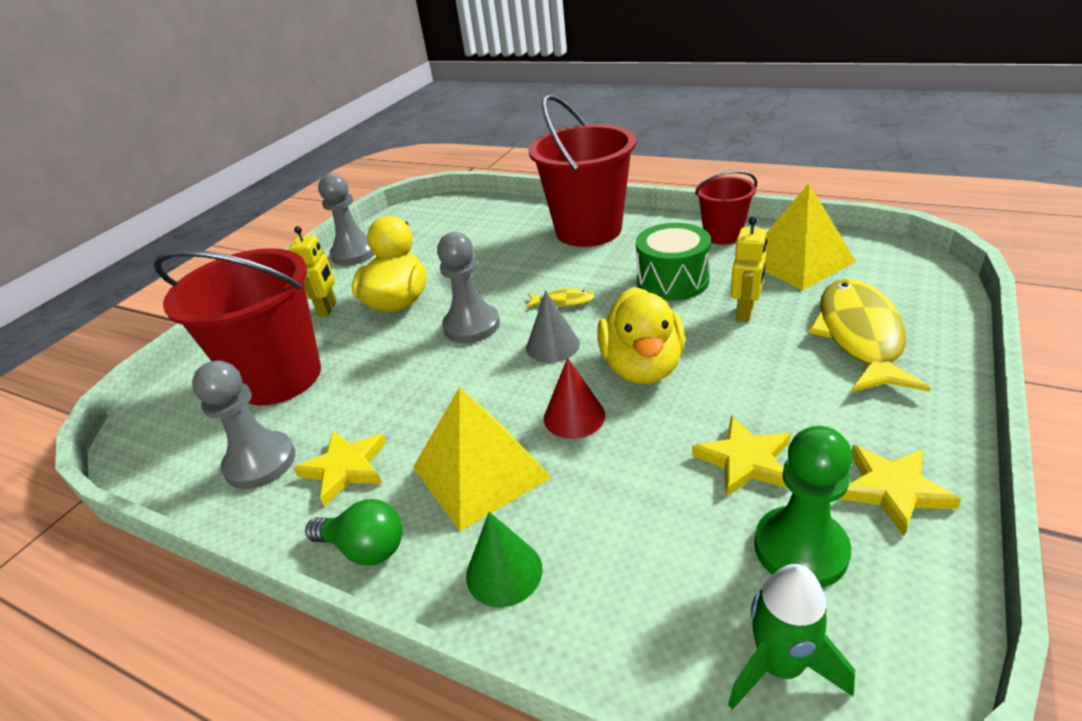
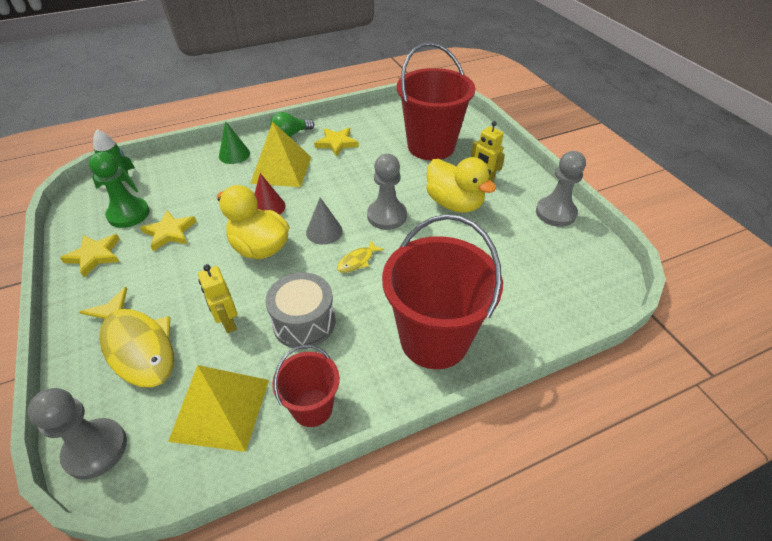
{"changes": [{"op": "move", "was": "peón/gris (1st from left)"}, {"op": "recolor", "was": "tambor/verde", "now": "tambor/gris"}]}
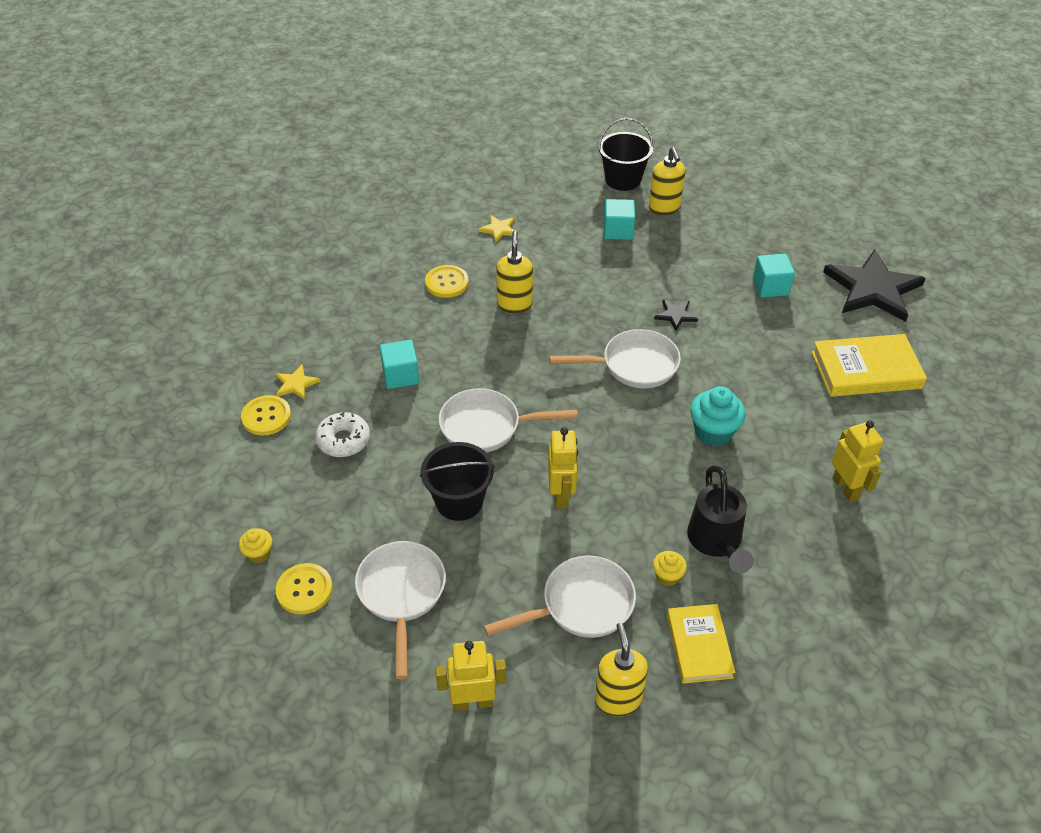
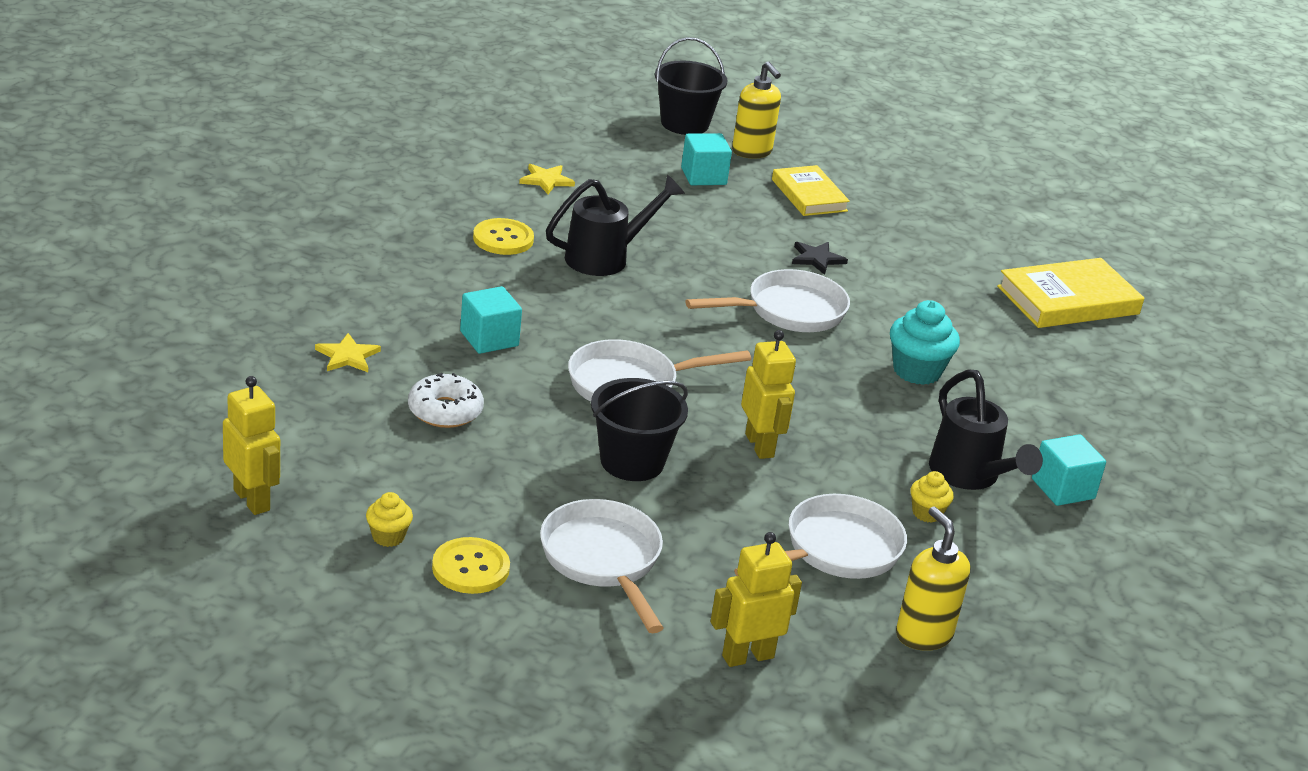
{"changes": [{"op": "move", "was": "robot/amarillo (3rd from left in the first image)", "now": "robot/amarillo (1st from left)"}, {"op": "replace", "was": "dispensador de jabón/amarillo (1st from left)", "now": "regadera/negro (1st from left)"}, {"op": "move", "was": "libro/amarillo (1st from left)"}, {"op": "move", "was": "cubo/turquesa (3rd from left)"}, {"op": "delete", "was": "botón/amarillo (1st from left)"}, {"op": "delete", "was": "estrella/negro (2nd from left)"}]}
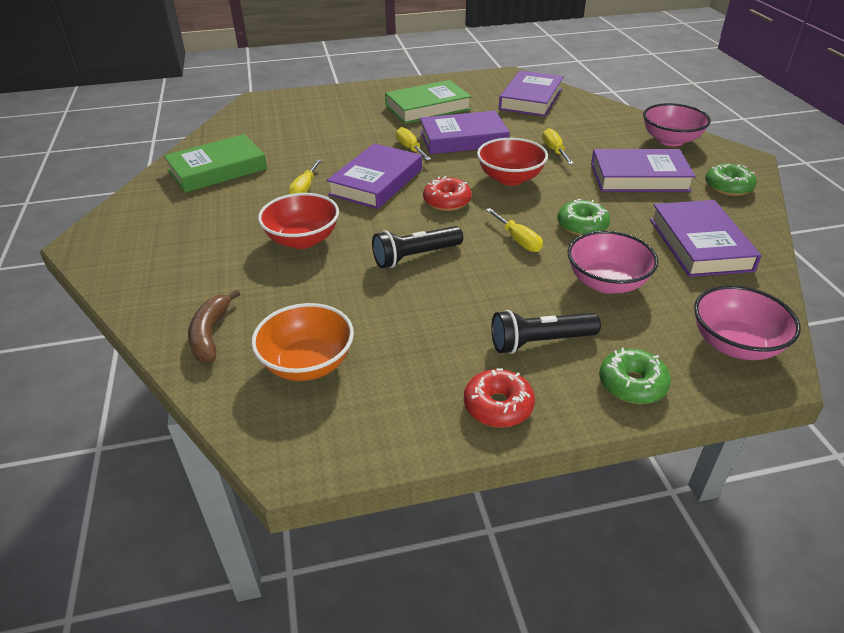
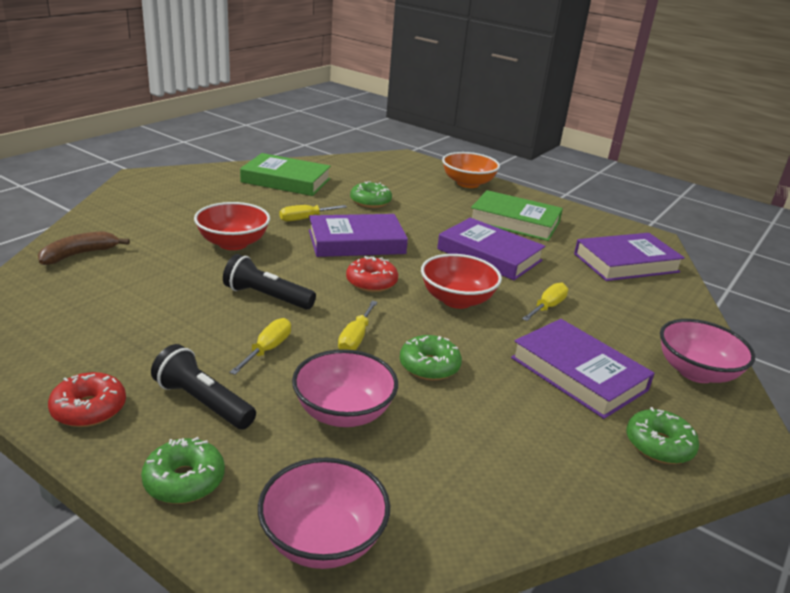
{"changes": [{"op": "move", "was": "destornillador/amarillo (2nd from left in the first image)", "now": "destornillador/amarillo (1st from left)"}, {"op": "insert", "now": "rosquilla/verde (2nd from left)"}, {"op": "move", "was": "cuenco/naranja"}, {"op": "delete", "was": "libro/morado (5th from left)"}]}
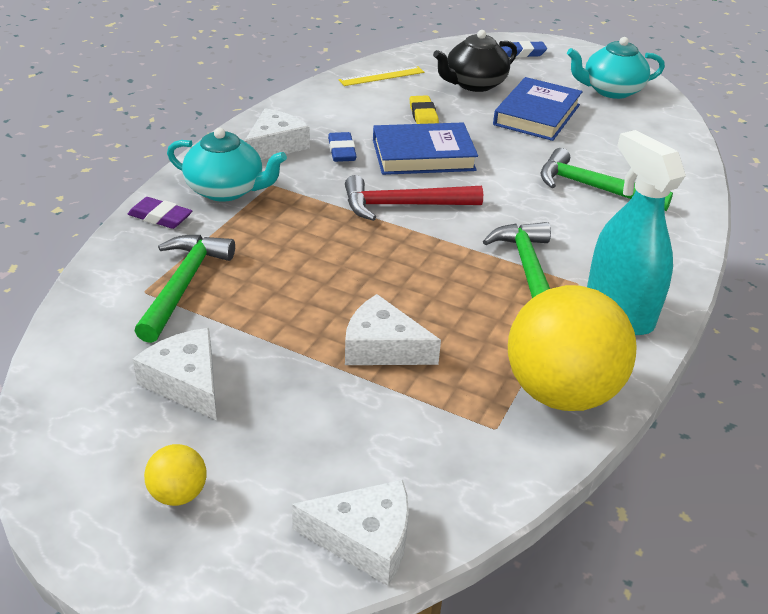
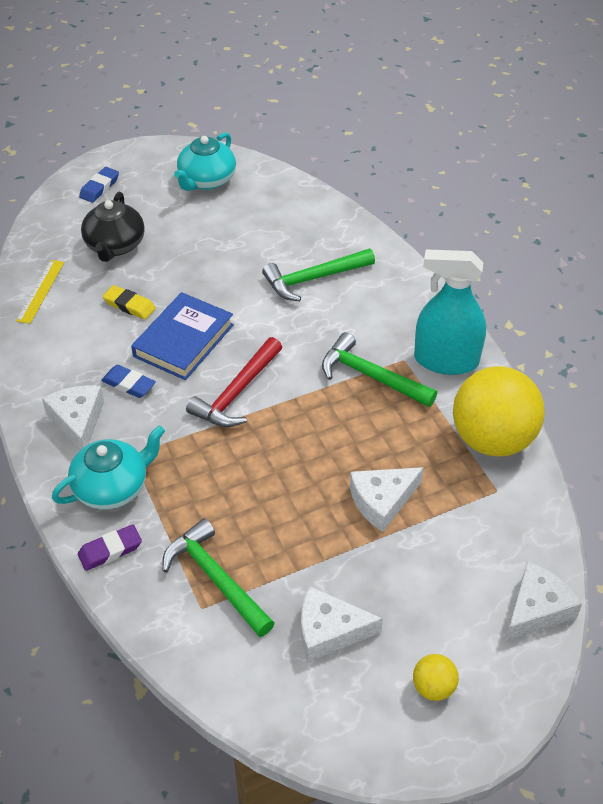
{"changes": [{"op": "delete", "was": "libro/azul (2nd from left)"}]}
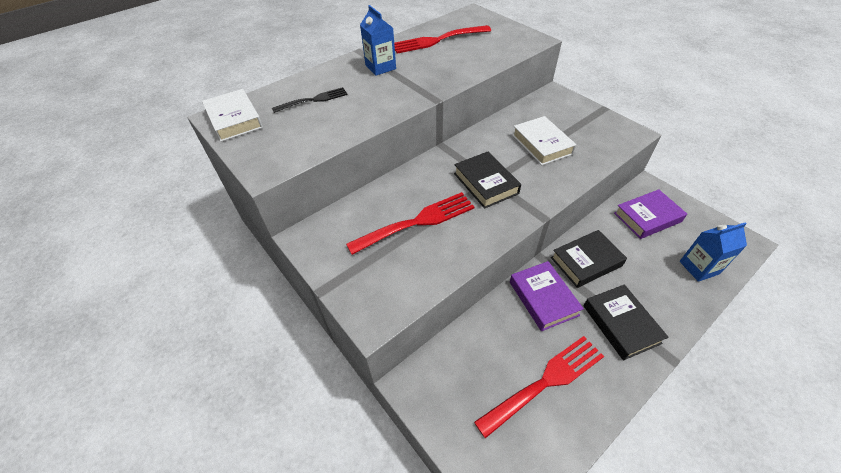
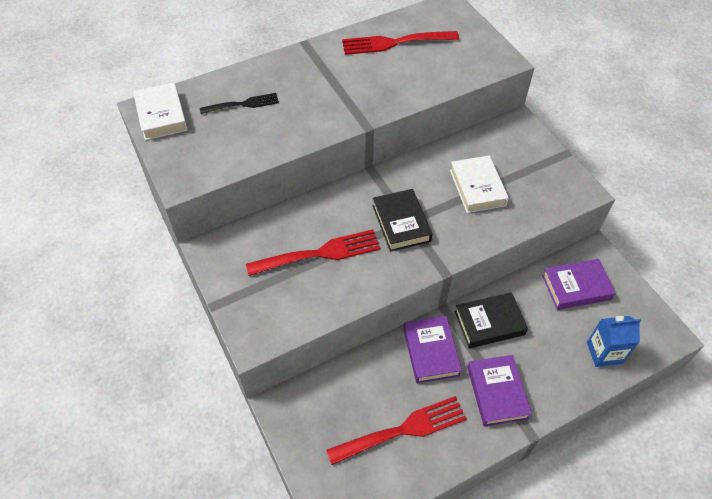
{"changes": [{"op": "recolor", "was": "libro/negro (3rd from left)", "now": "libro/morado (2nd from left)"}, {"op": "delete", "was": "cartón de leche/azul (1st from left)"}]}
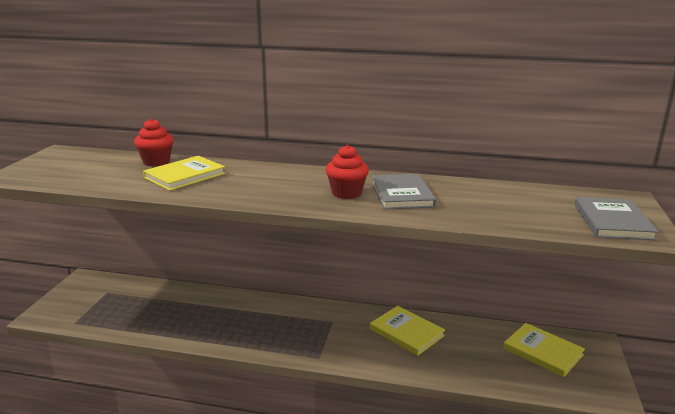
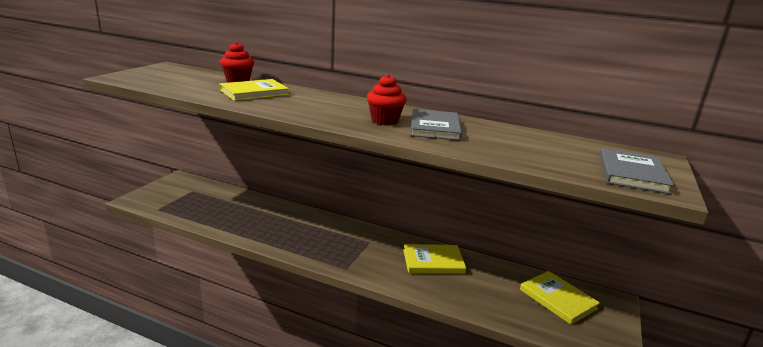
{"changes": [{"op": "rotate", "was": "libro/amarillo (2nd from left)", "clockwise": -60}]}
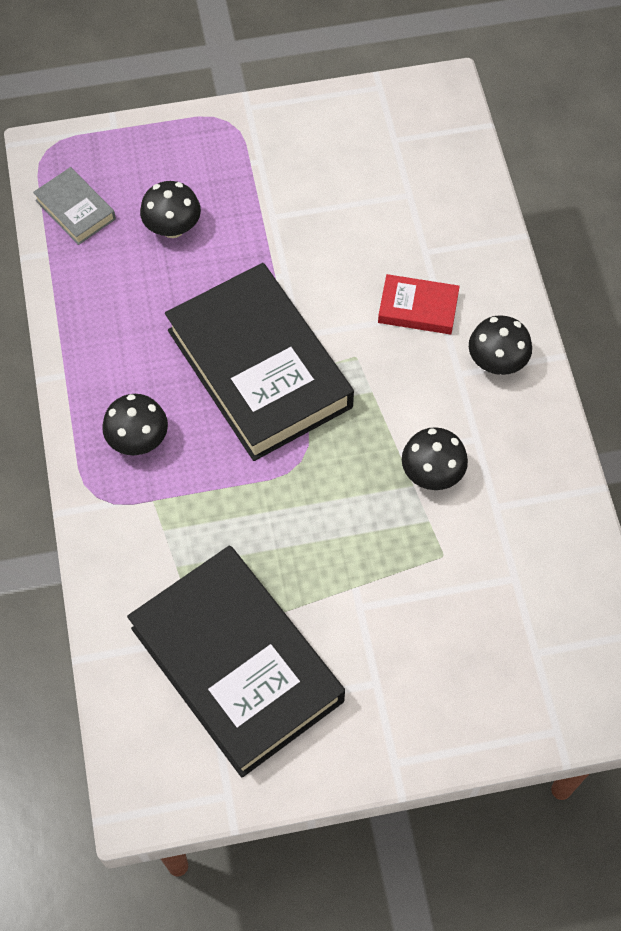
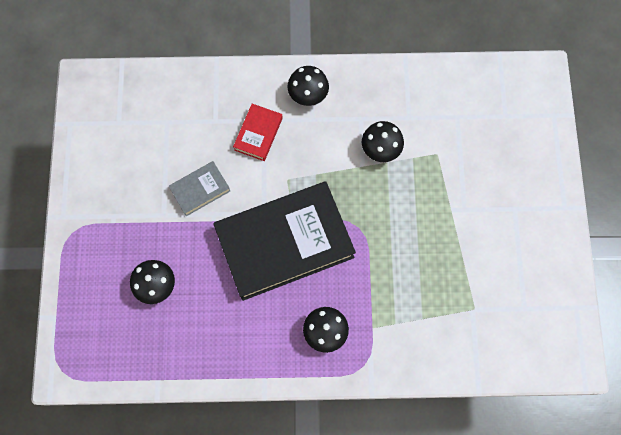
{"changes": [{"op": "move", "was": "libro/gris"}, {"op": "delete", "was": "libro/negro (1st from left)"}]}
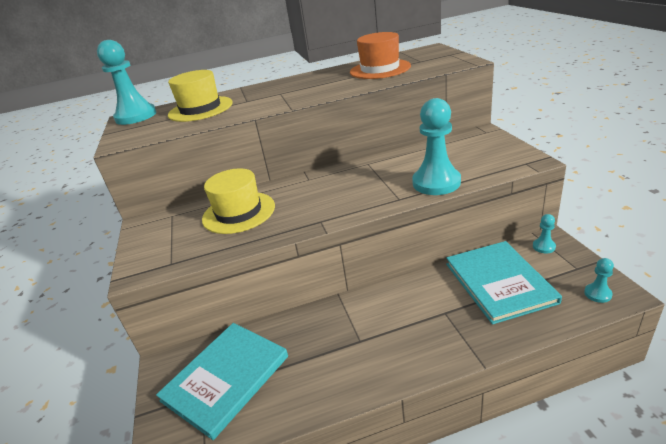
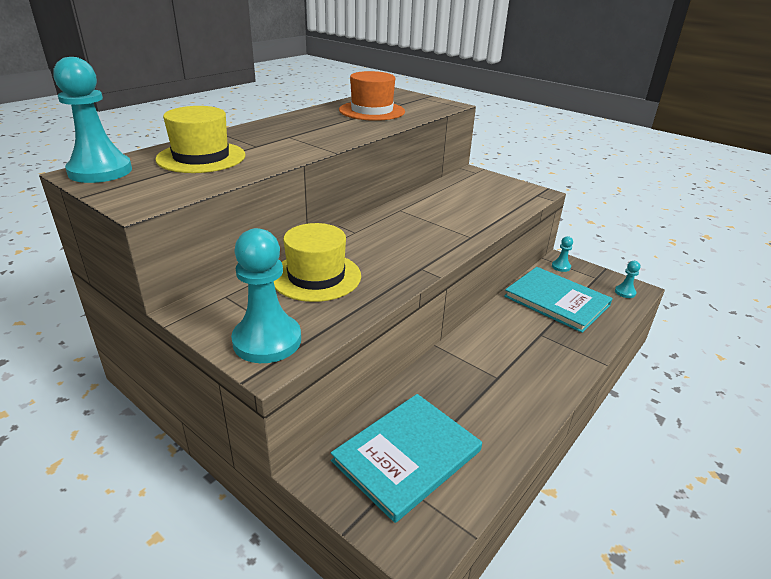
{"changes": [{"op": "move", "was": "peón/turquesa (2nd from left)"}, {"op": "rotate", "was": "libro/turquesa (1st from left)", "clockwise": 45}]}
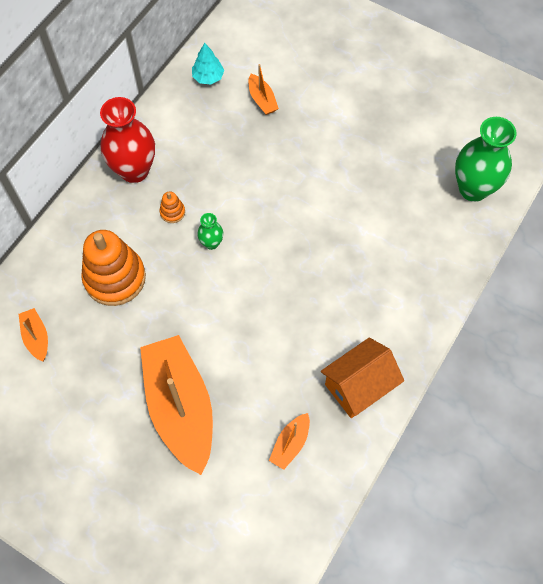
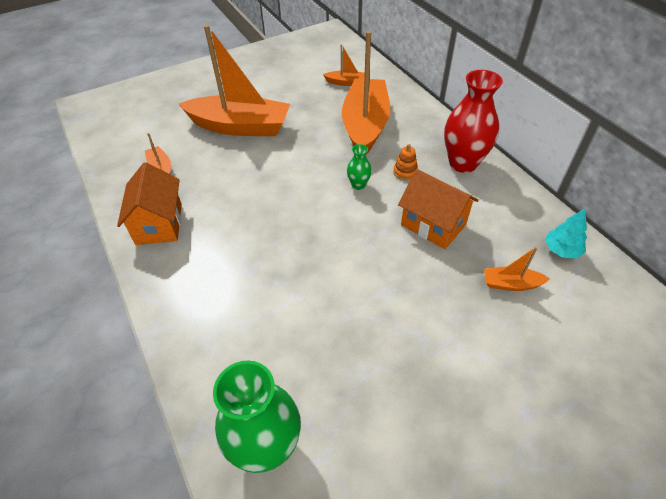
{"changes": [{"op": "replace", "was": "juguete apilable/naranja (1st from left)", "now": "barco/naranja (4th from left)"}, {"op": "insert", "now": "casa/naranja (2nd from left)"}]}
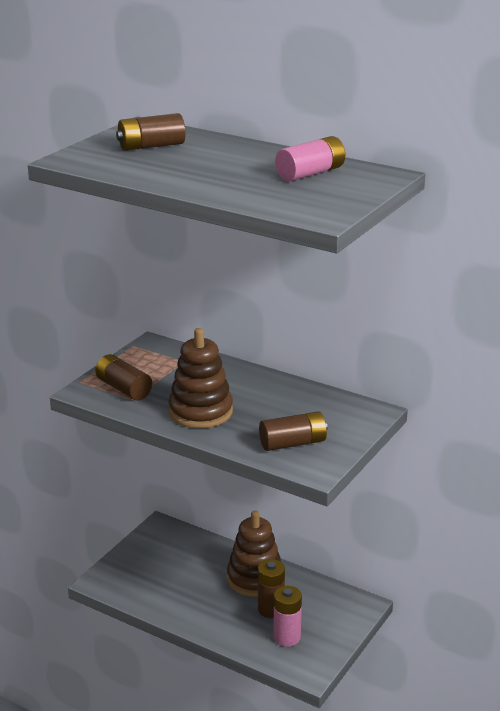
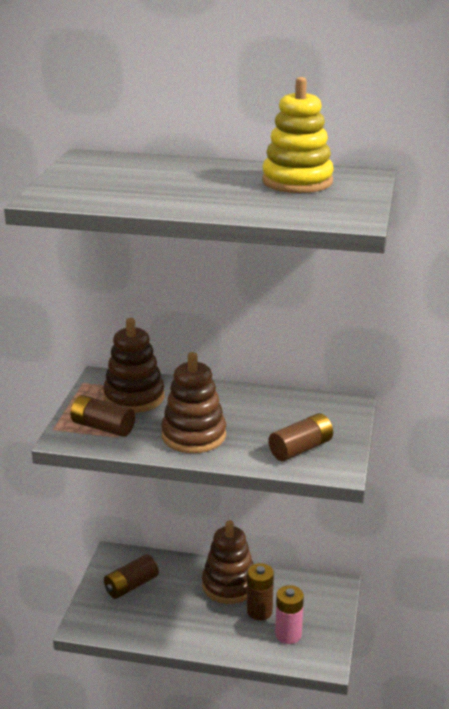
{"changes": [{"op": "insert", "now": "juguete apilable/marrón (1st from left)"}, {"op": "move", "was": "pila/marrón (2nd from left)"}, {"op": "replace", "was": "pila/rosa (2nd from left)", "now": "juguete apilable/amarillo"}]}
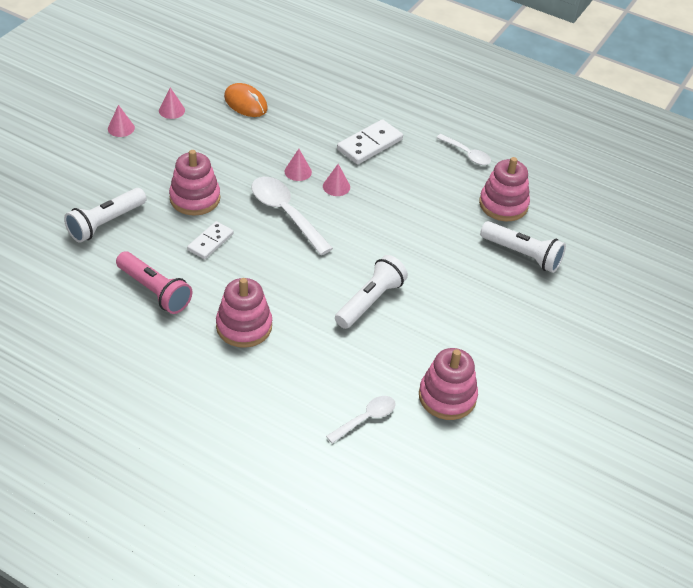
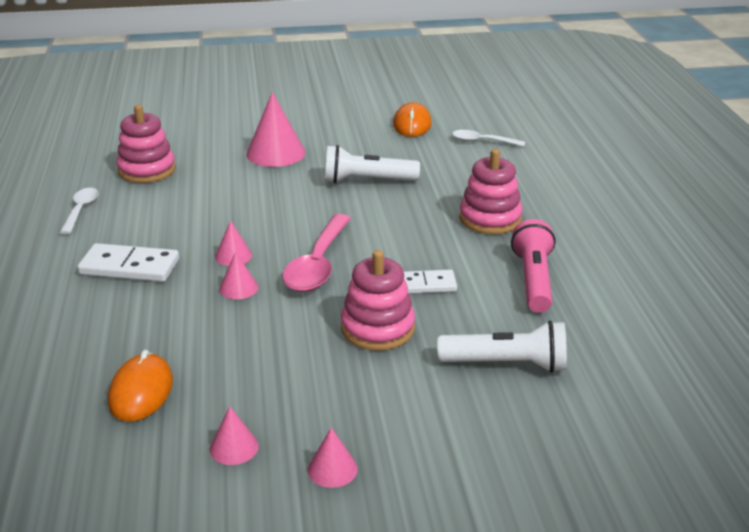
{"changes": [{"op": "insert", "now": "cono/rosa (4th from left)"}, {"op": "recolor", "was": "cuchara/blanco (1st from left)", "now": "cuchara/rosa"}, {"op": "replace", "was": "juguete apilable/rosa (3rd from left)", "now": "ratón/naranja (2nd from left)"}, {"op": "delete", "was": "lámpara de mano/blanco (3rd from left)"}]}
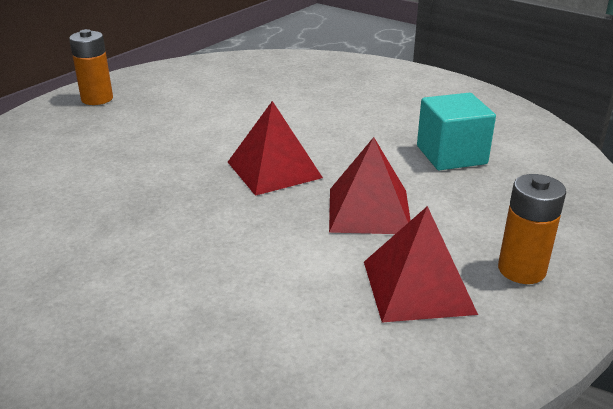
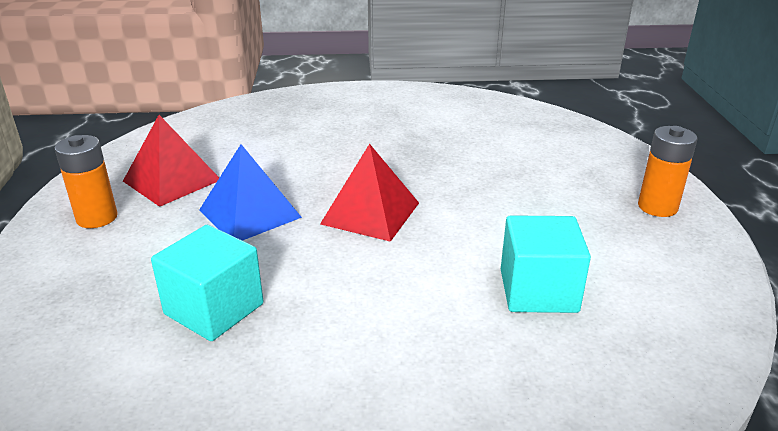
{"changes": [{"op": "recolor", "was": "pirámide/rojo (2nd from left)", "now": "pirámide/azul"}, {"op": "insert", "now": "cubo/turquesa (2nd from left)"}]}
